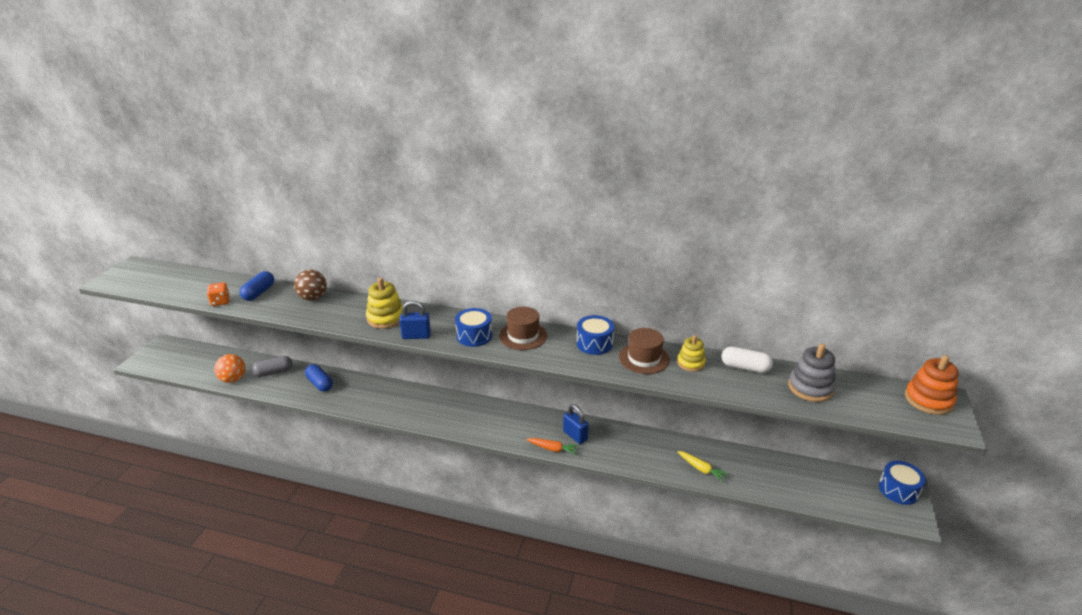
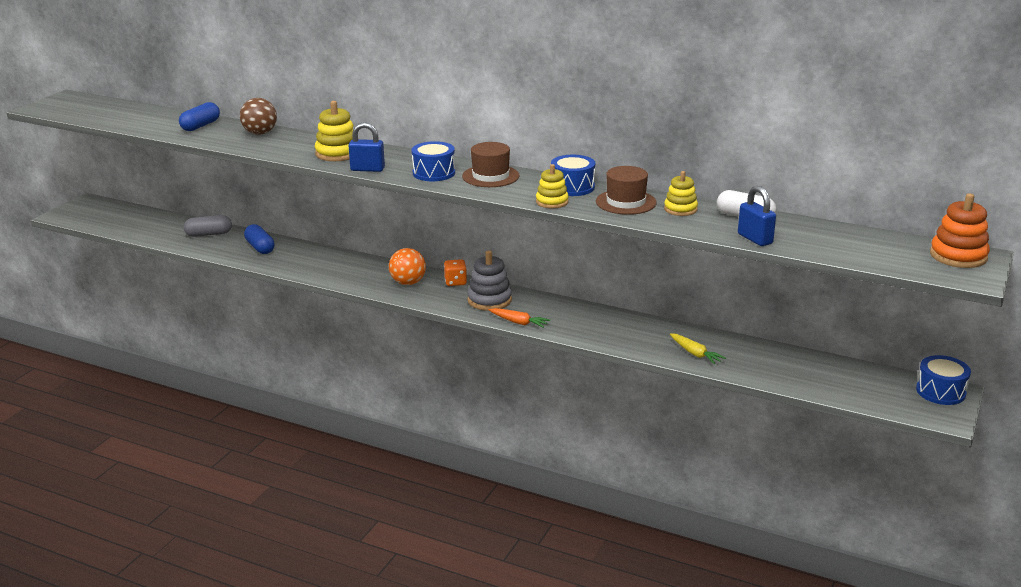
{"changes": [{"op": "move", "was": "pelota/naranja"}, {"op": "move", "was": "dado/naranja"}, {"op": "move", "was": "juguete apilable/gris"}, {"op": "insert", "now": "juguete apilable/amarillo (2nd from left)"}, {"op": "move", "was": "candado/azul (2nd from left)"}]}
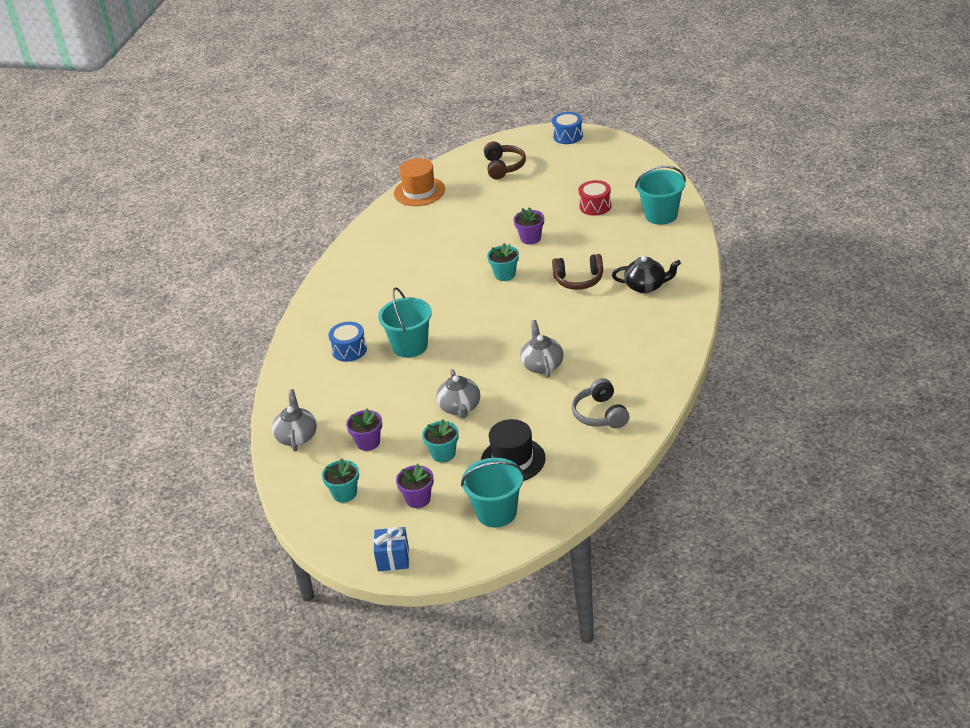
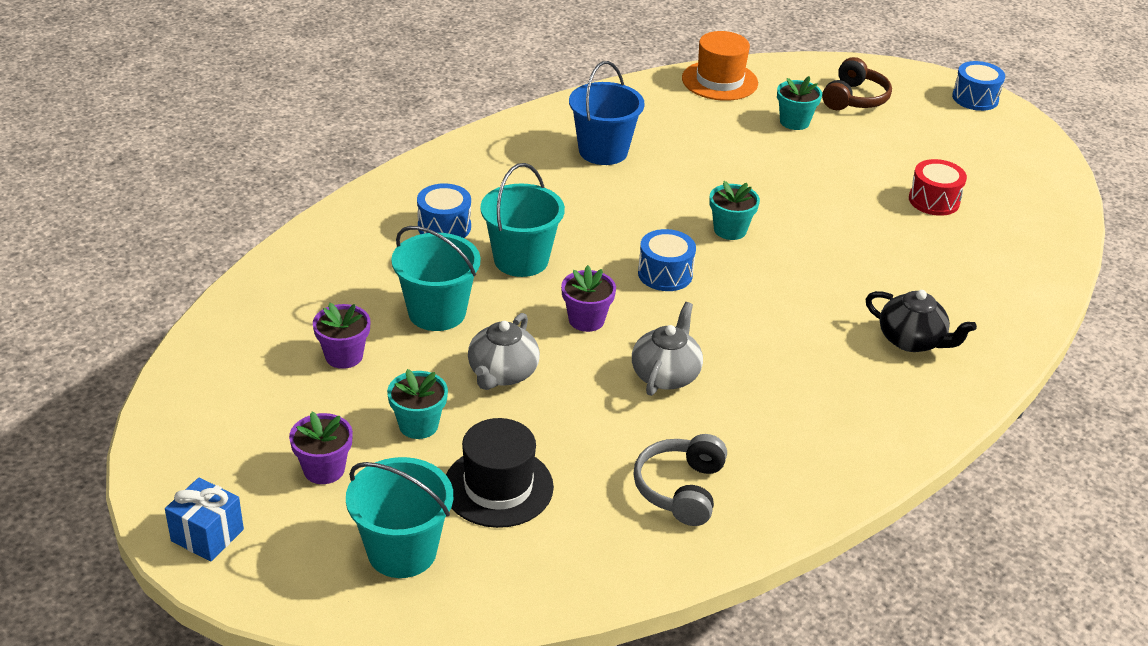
{"changes": [{"op": "move", "was": "balde/turquesa (3rd from left in the first image)", "now": "balde/turquesa (2nd from left)"}, {"op": "move", "was": "maceta/morado (3rd from left)"}, {"op": "insert", "now": "balde/azul"}, {"op": "insert", "now": "tambor/azul (2nd from left)"}, {"op": "move", "was": "maceta/turquesa (1st from left in the first image)", "now": "maceta/turquesa (3rd from left)"}, {"op": "delete", "was": "tetera/gris (1st from left)"}, {"op": "delete", "was": "auriculares/marrón (2nd from left)"}]}
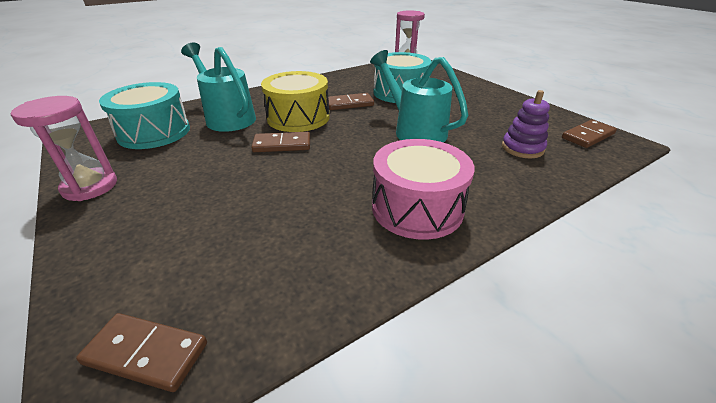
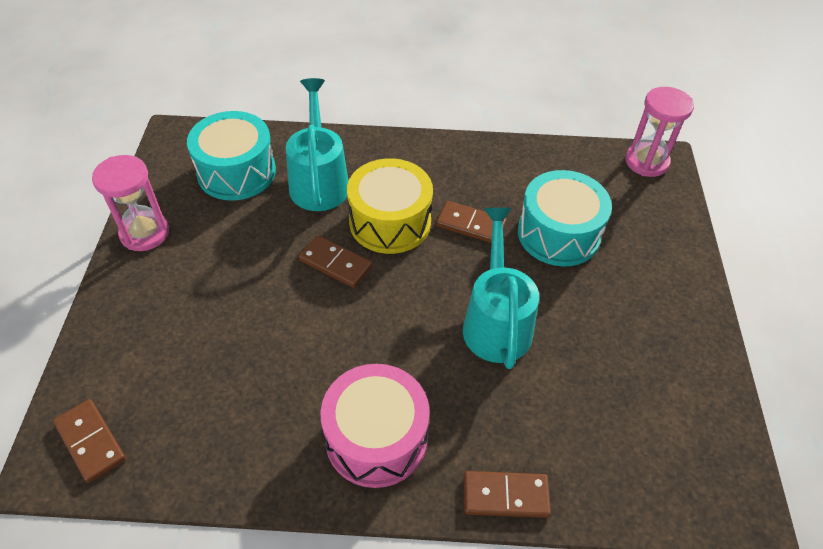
{"changes": [{"op": "move", "was": "ficha de dominó/marrón (4th from left)"}, {"op": "delete", "was": "juguete apilable/morado"}]}
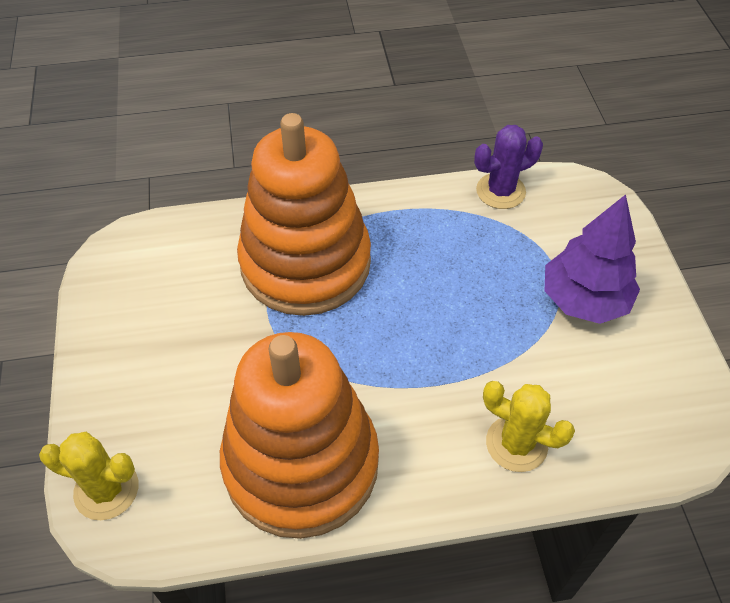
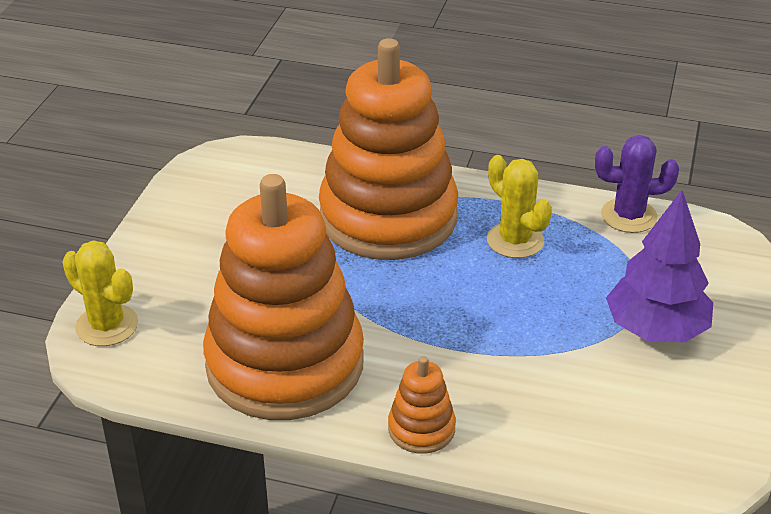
{"changes": [{"op": "insert", "now": "juguete apilable/naranja (3rd from left)"}, {"op": "move", "was": "cactus/amarillo (2nd from left)"}]}
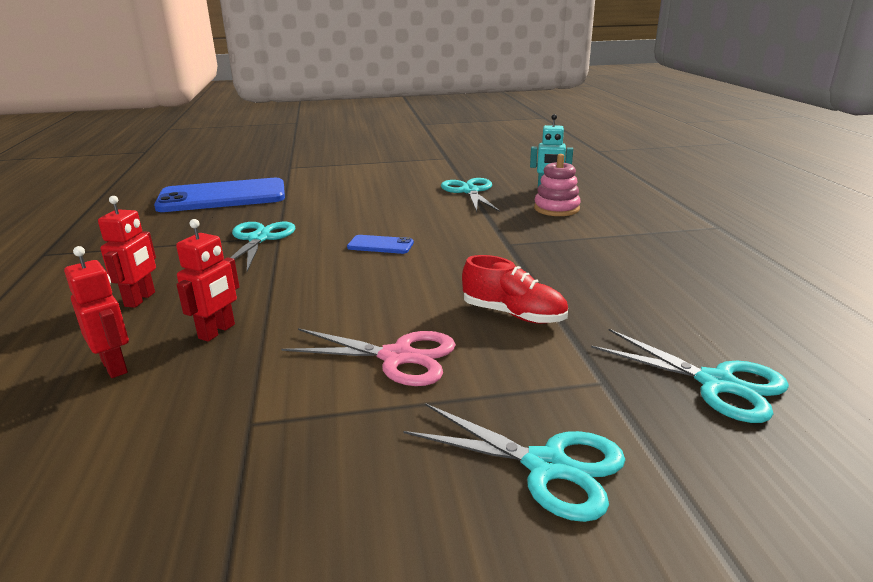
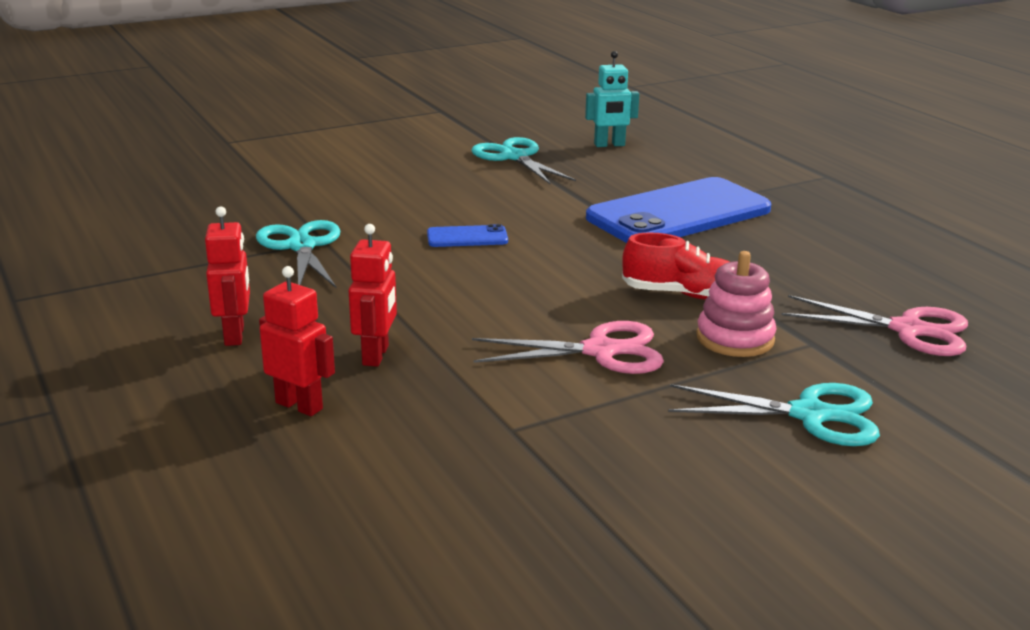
{"changes": [{"op": "move", "was": "móvil/azul (1st from left in the first image)", "now": "móvil/azul (2nd from left)"}, {"op": "move", "was": "juguete apilable/rosa"}, {"op": "recolor", "was": "tijeras/turquesa (4th from left)", "now": "tijeras/rosa (2nd from left)"}]}
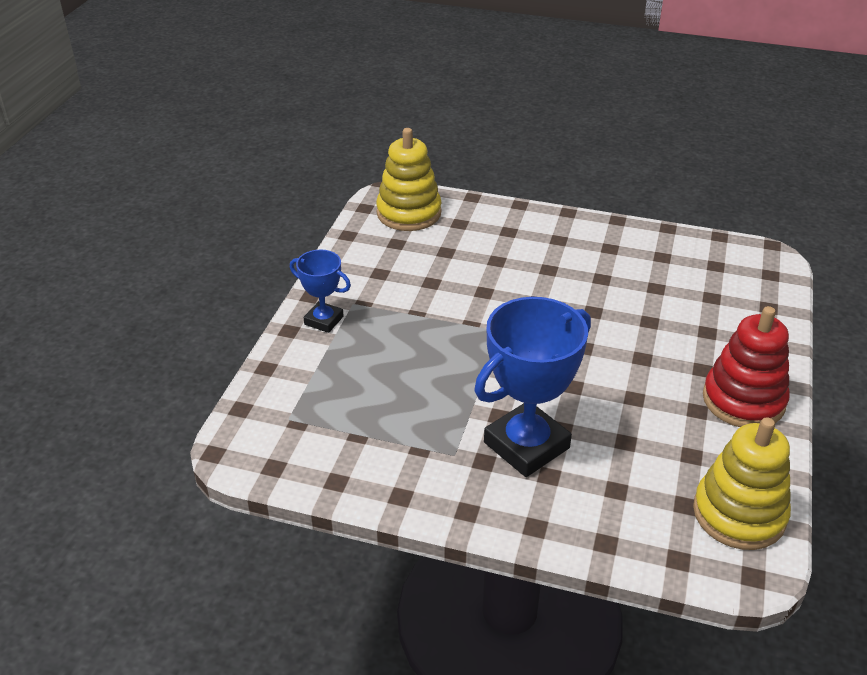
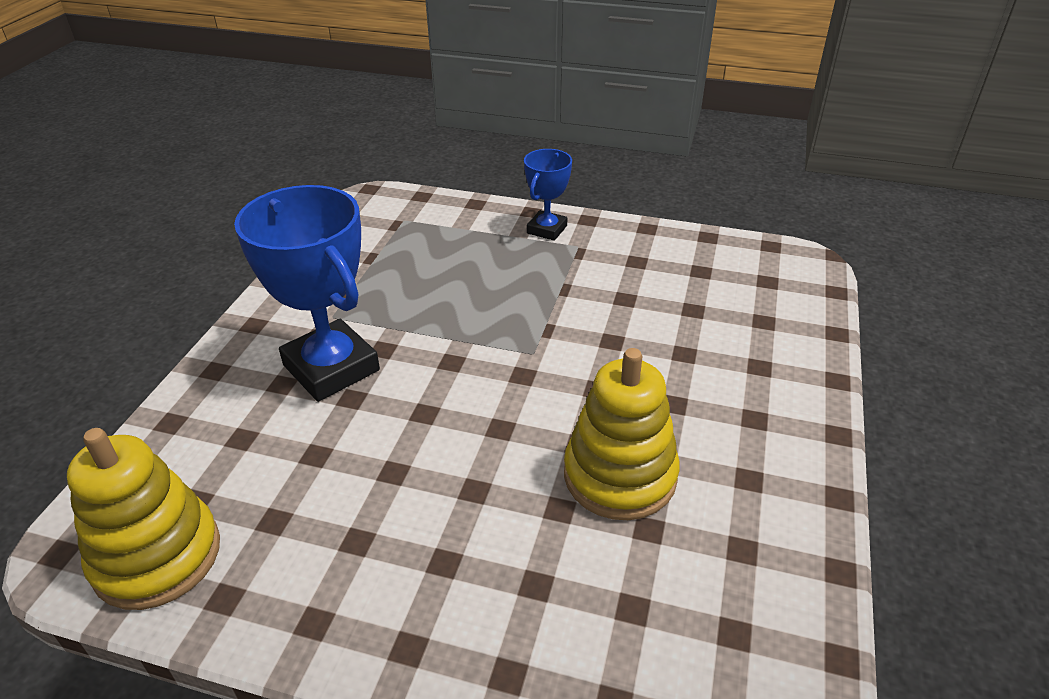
{"changes": [{"op": "move", "was": "juguete apilable/amarillo (1st from left in the first image)", "now": "juguete apilable/amarillo (2nd from left)"}, {"op": "delete", "was": "juguete apilable/rojo"}]}
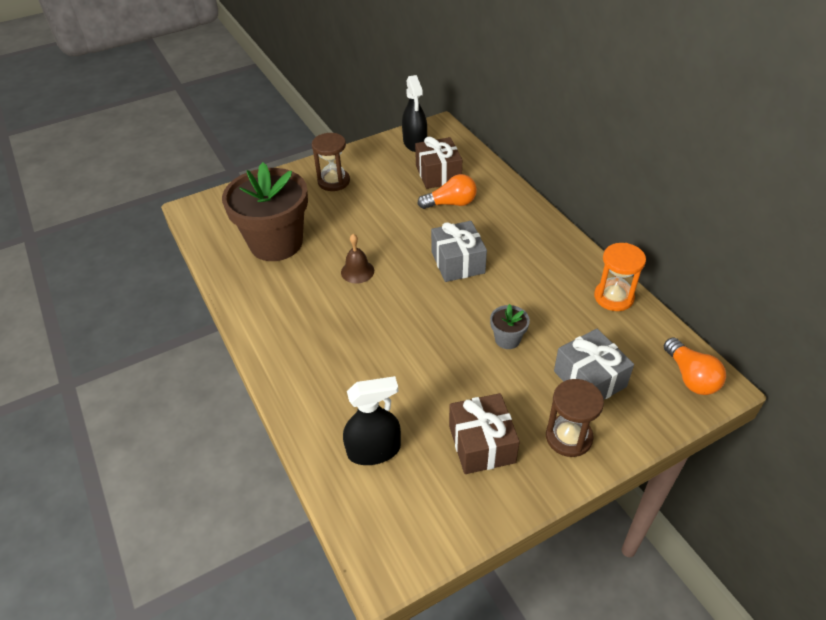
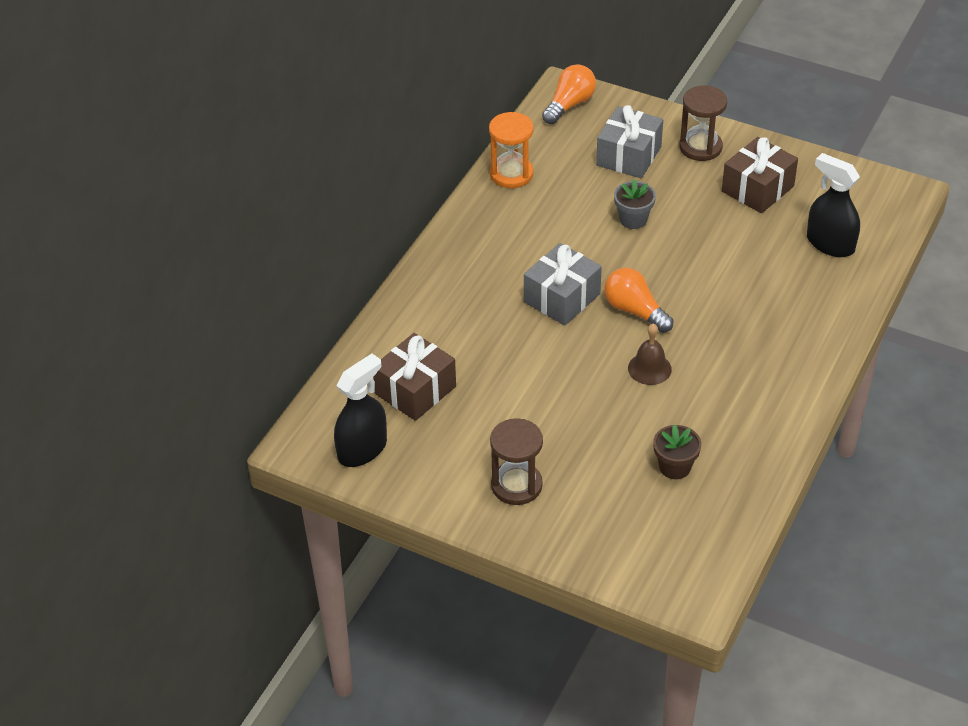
{"changes": [{"op": "move", "was": "bombilla/naranja (1st from left in the first image)", "now": "bombilla/naranja (2nd from left)"}, {"op": "resize", "was": "maceta/marrón", "ratio": 0.42}]}
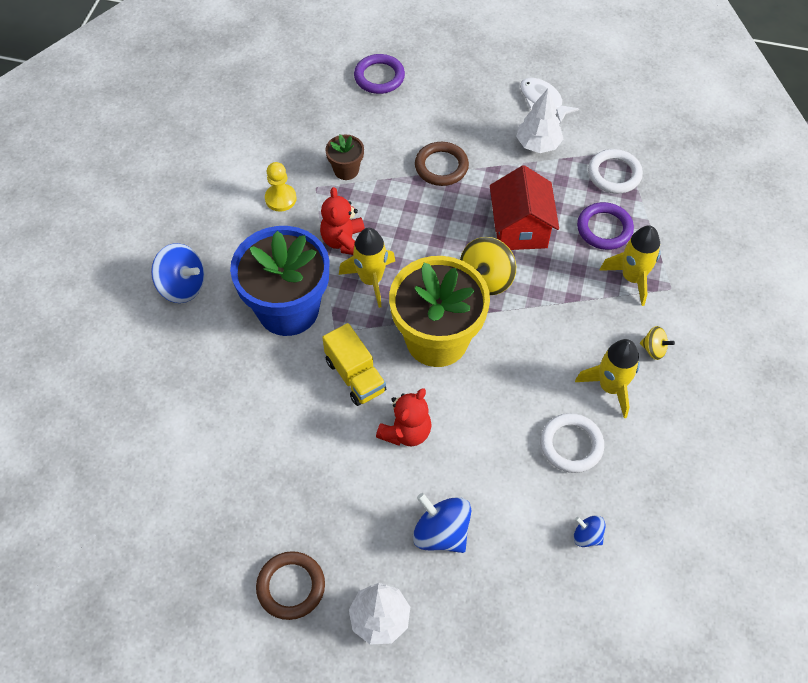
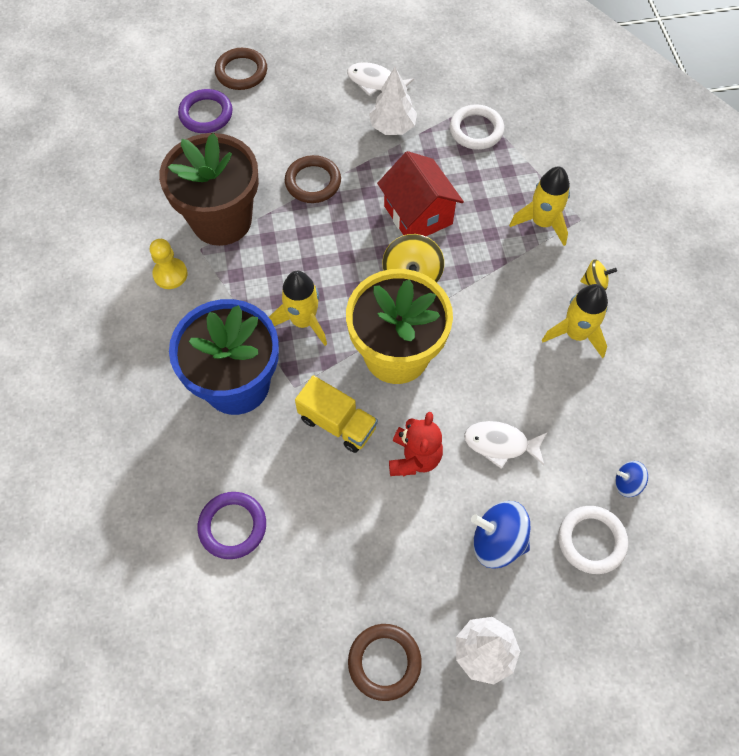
{"changes": [{"op": "resize", "was": "maceta/marrón", "ratio": 2.25}, {"op": "move", "was": "anillo/morado (2nd from left)"}, {"op": "insert", "now": "anillo/marrón (1st from left)"}, {"op": "insert", "now": "pez/blanco (2nd from left)"}, {"op": "move", "was": "anillo/blanco (1st from left in the first image)", "now": "anillo/blanco (2nd from left)"}, {"op": "delete", "was": "peonza/azul (1st from left)"}, {"op": "delete", "was": "osito/rojo (1st from left)"}]}
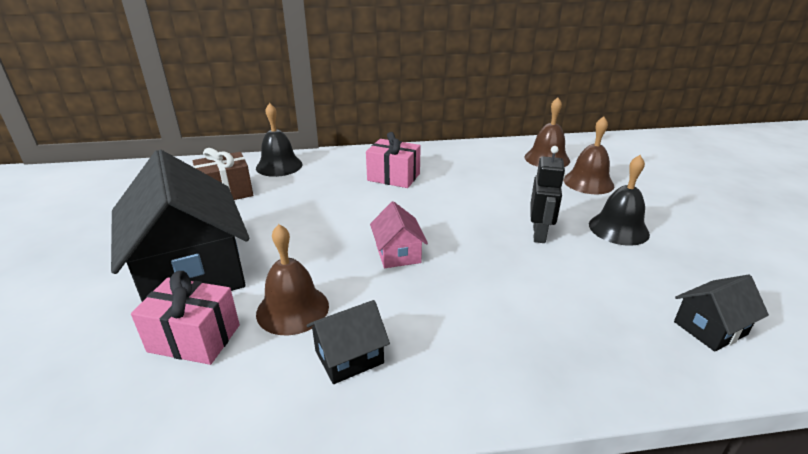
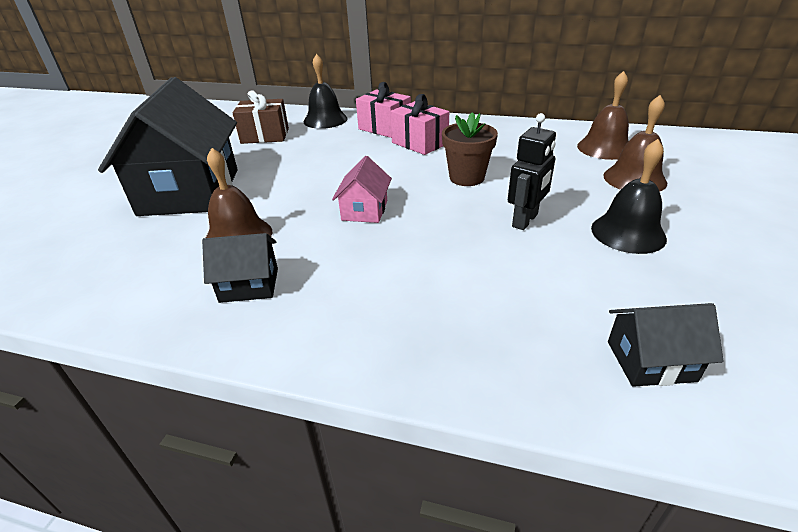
{"changes": [{"op": "move", "was": "regalo/rosa (1st from left)"}, {"op": "insert", "now": "maceta/marrón"}]}
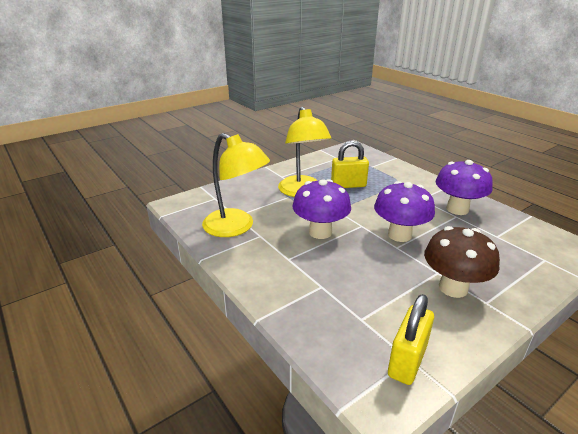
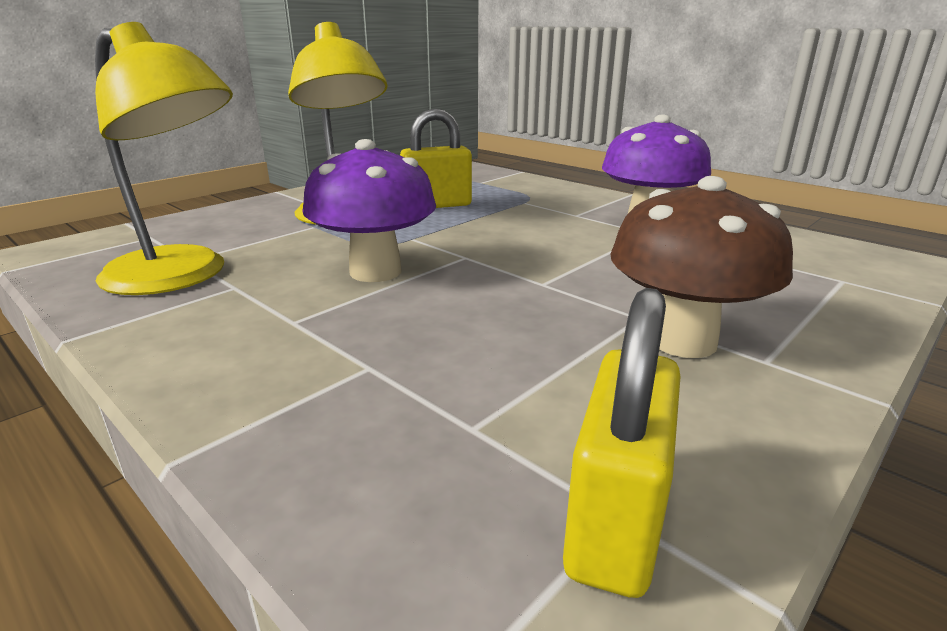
{"changes": [{"op": "delete", "was": "seta/morado (2nd from left)"}]}
